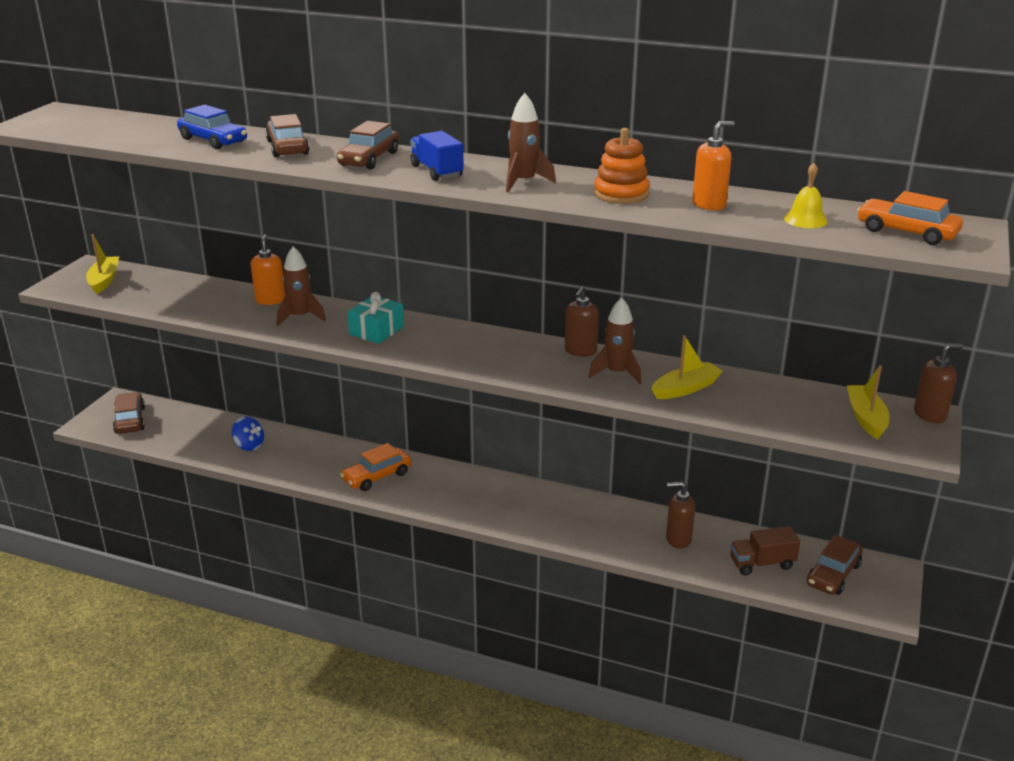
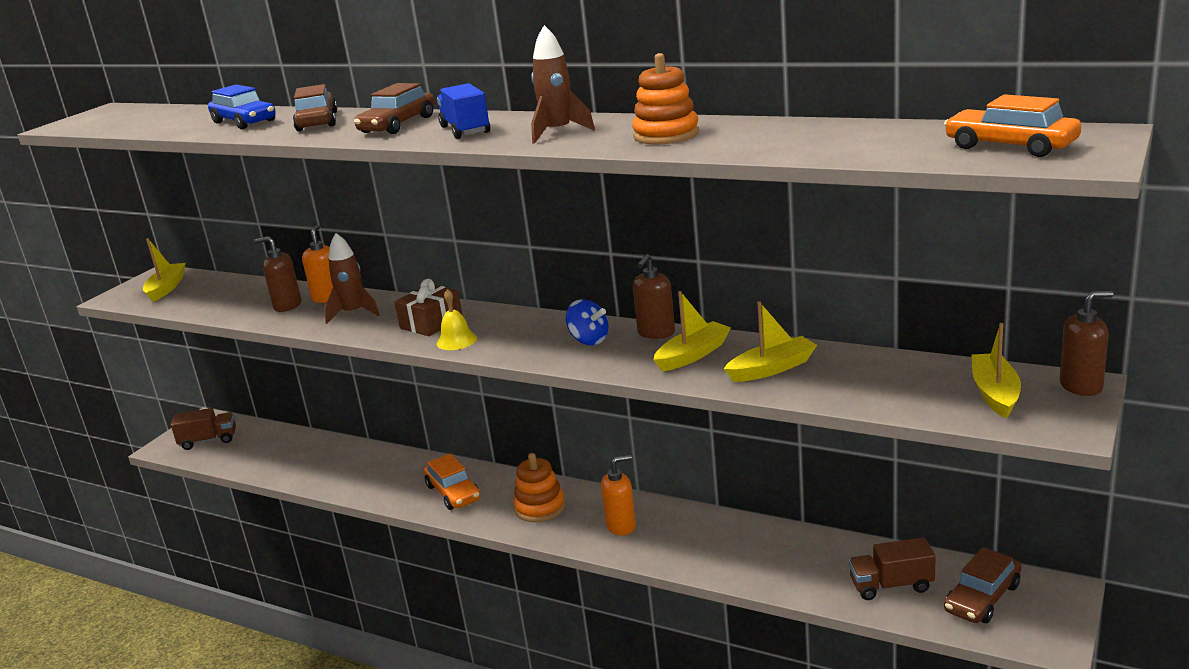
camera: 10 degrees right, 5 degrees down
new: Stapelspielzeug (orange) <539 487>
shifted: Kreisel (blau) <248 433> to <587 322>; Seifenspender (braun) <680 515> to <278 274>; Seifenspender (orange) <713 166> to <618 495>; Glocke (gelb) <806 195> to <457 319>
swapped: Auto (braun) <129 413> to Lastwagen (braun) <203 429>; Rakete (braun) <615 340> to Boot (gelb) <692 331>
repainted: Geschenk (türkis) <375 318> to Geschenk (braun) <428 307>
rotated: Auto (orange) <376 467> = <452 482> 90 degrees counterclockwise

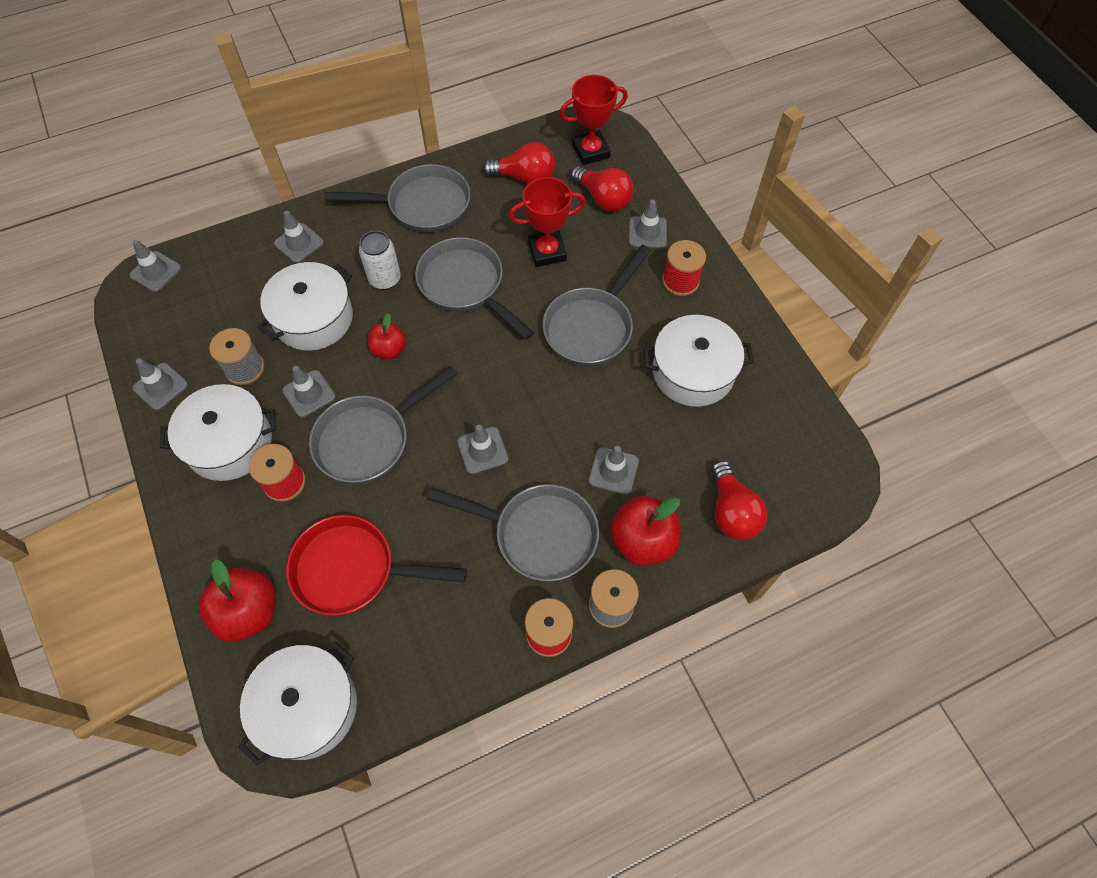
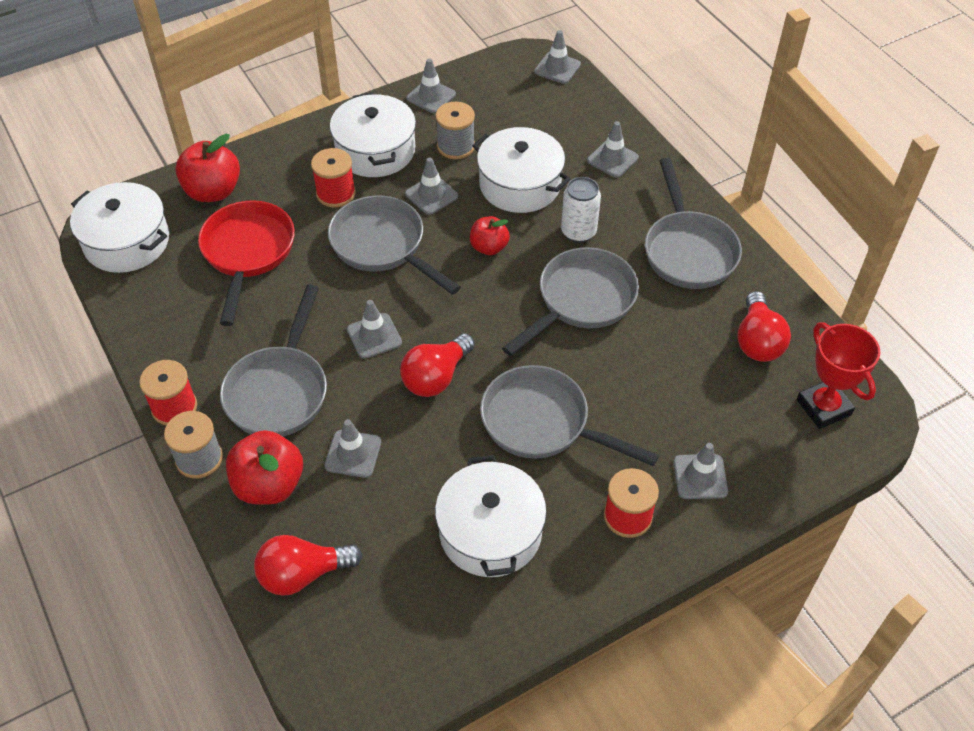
camera: 85 degrees right, 10 degrees down
gone: Pokal (rot) <547 222>
shifted: Glühbirne (rot) <602 189> to <437 365>

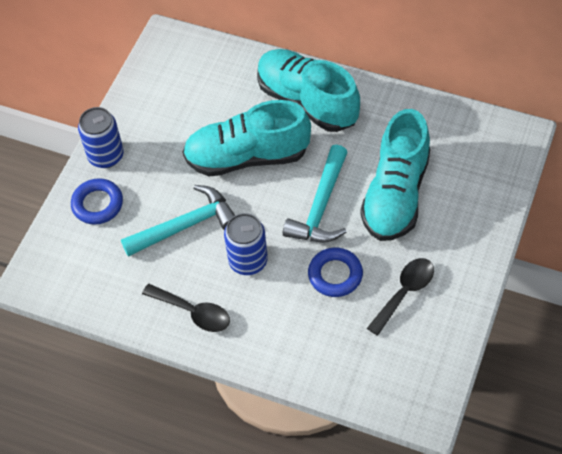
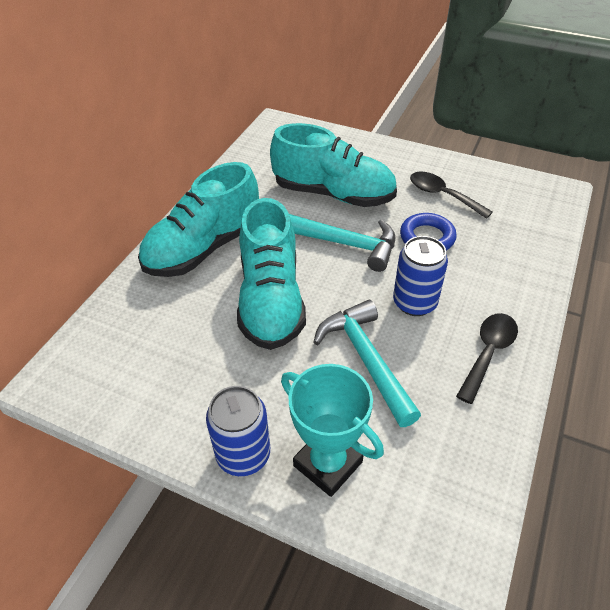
camera: 90 degrees left, 10 degrees down
swapped: Ring (blau) <97 201> to Pokal (türkis) <332 430>

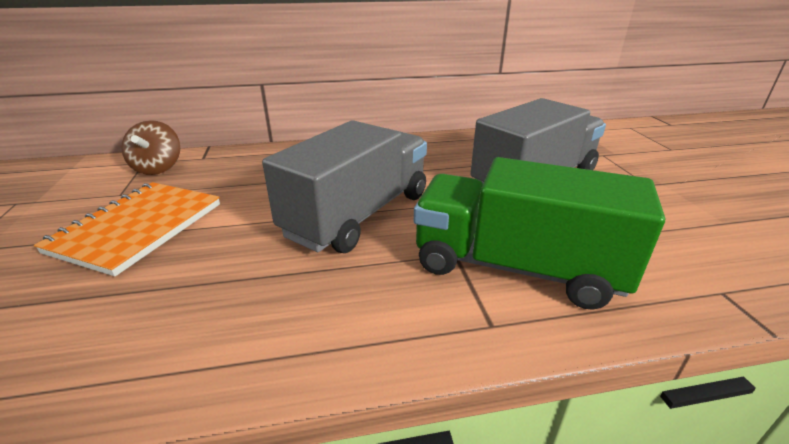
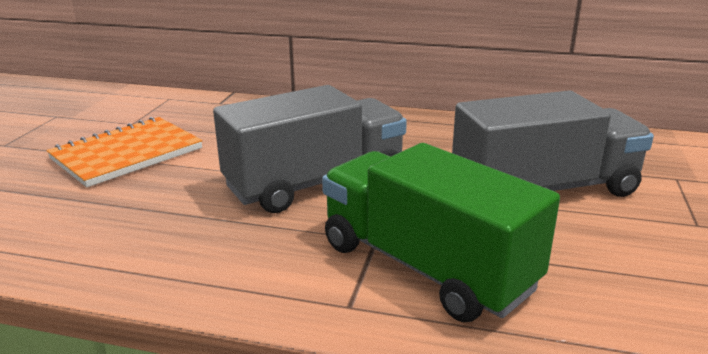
camera: 25 degrees right, 5 degrees down
gone: Kreisel (braun) <151 147>

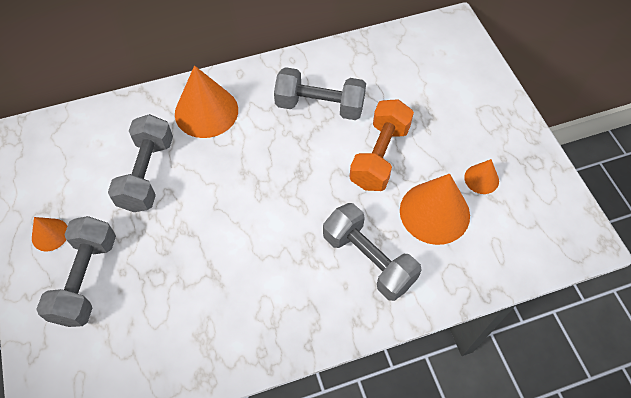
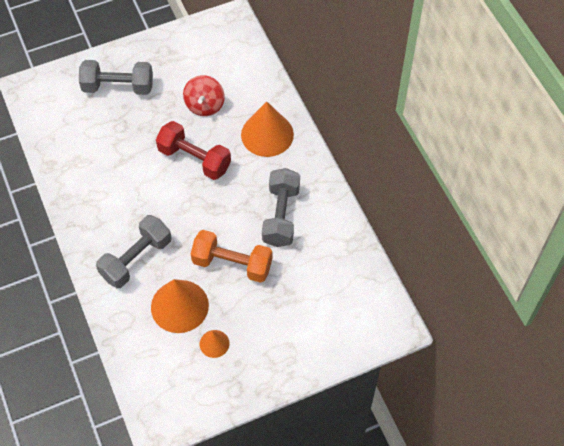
camera: 85 degrees right, 0 degrees up
gone: Kegel (orange) <49 234>
new: Hantel (rot) <193 150>
swapped: Hantel (grau) <140 163> to Kreisel (rot) <204 95>

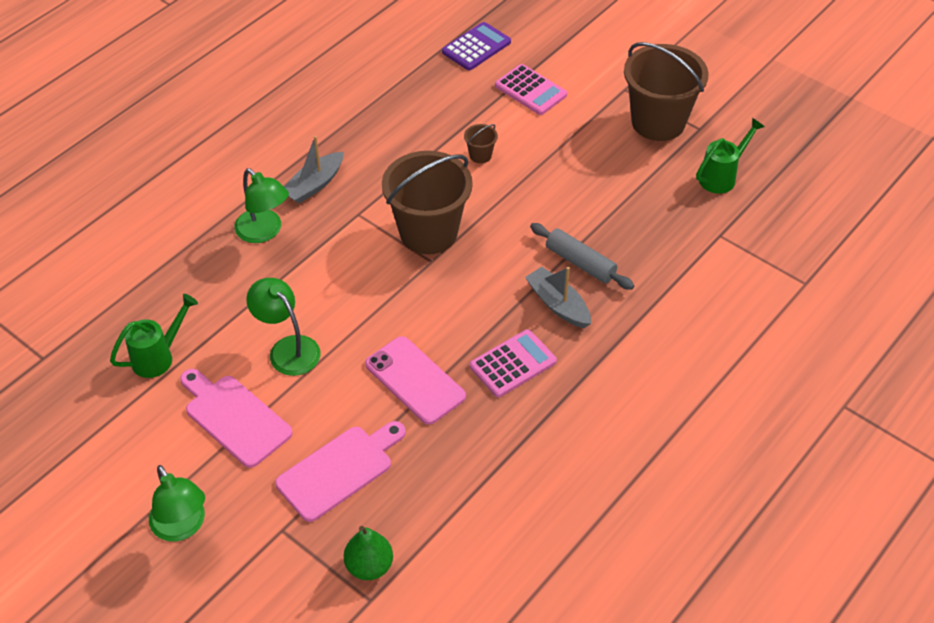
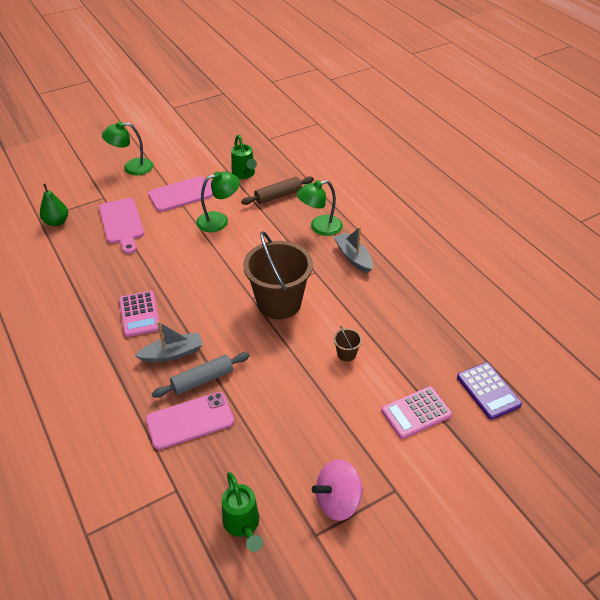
camera: 110 degrees right, 5 degrees down
new: Nudelholz (braun) <277 190>
shifted: Handy (rosa) <415 380> to <190 421>
swapped: Eimer (braun) <666 91> to Kreisel (rosa) <337 490>

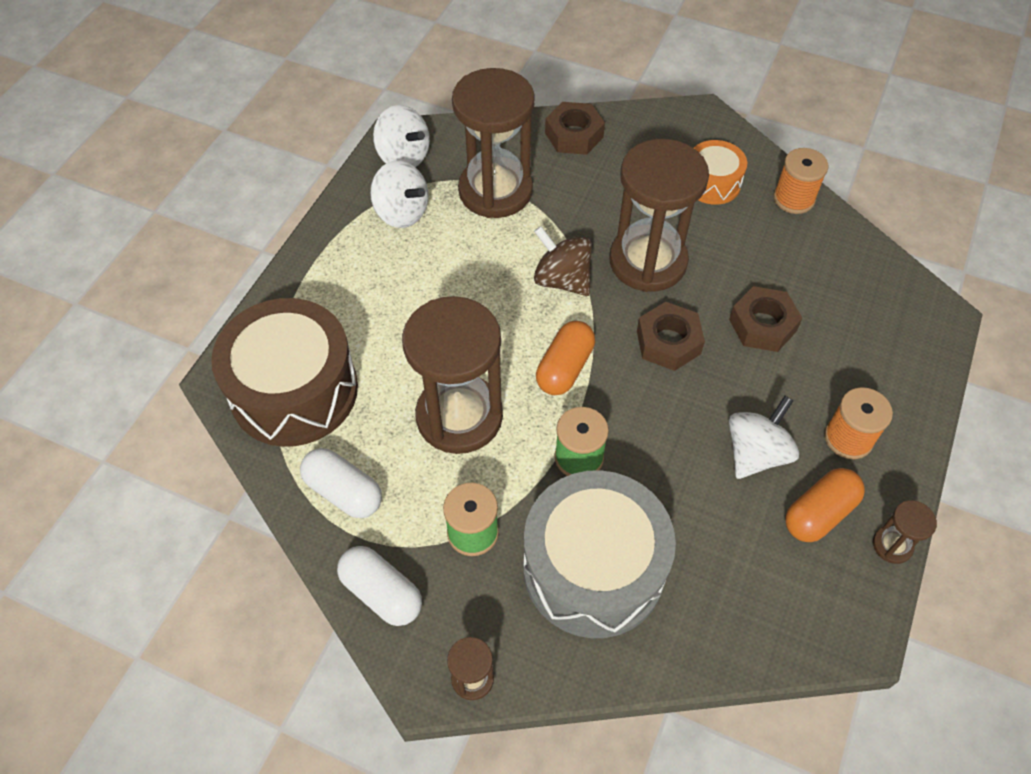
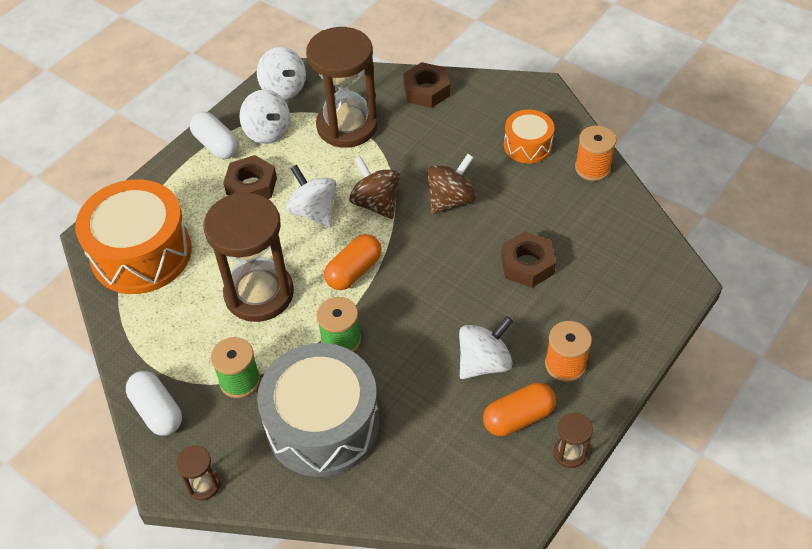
camera: 15 degrees right, 5 degrees down
new: Kreisel (weiß) <311 196>
shifted: Kapsel (weiß) <341 483> to <214 135>; Sechskantmutter (braun) <671 336> to <250 177>
swapped: Sanduhr (braun) <659 215> to Kreisel (braun) <451 184>
repainted: Trommel (braun) <284 372> to Trommel (orange) <133 236>

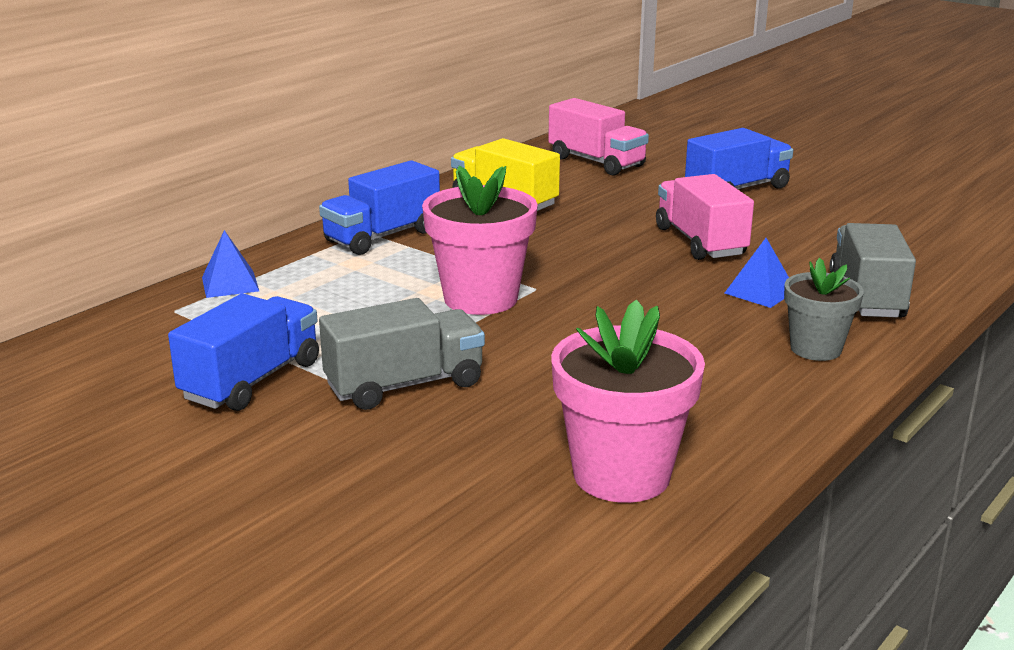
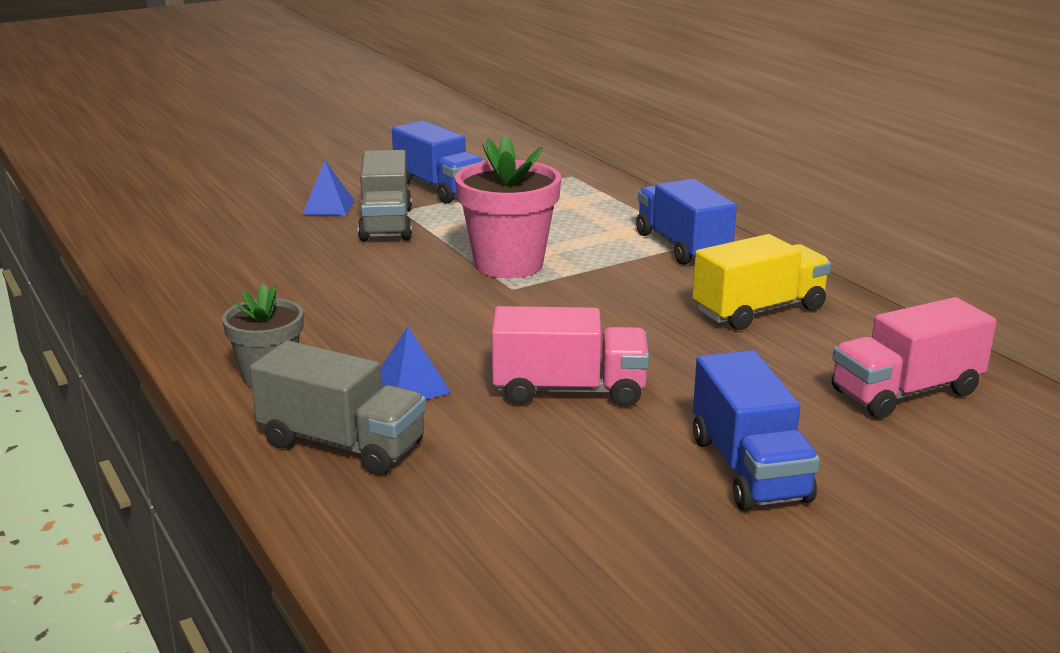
camera: 110 degrees right, 0 degrees up
gone: Blumentopf (rosa) <628 401>
shifted: Pyramide (blau) <230 264> to <328 188>

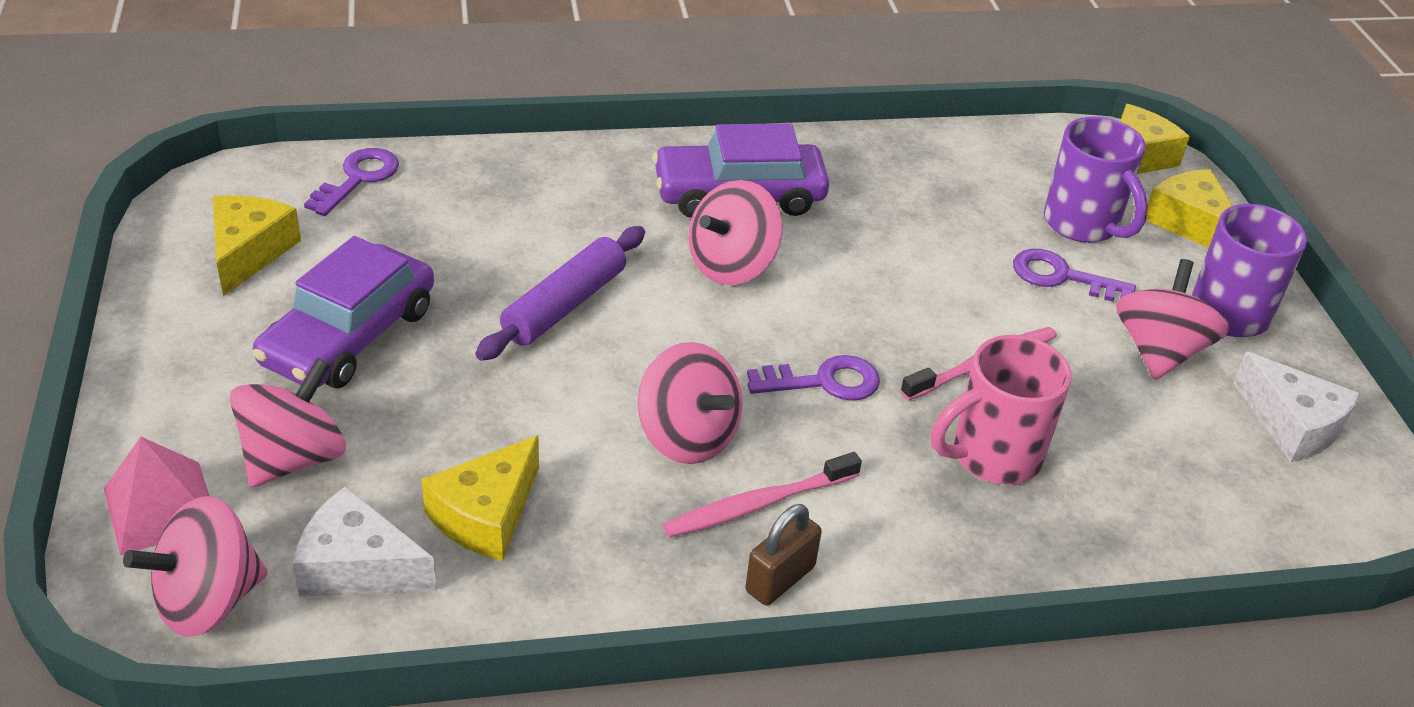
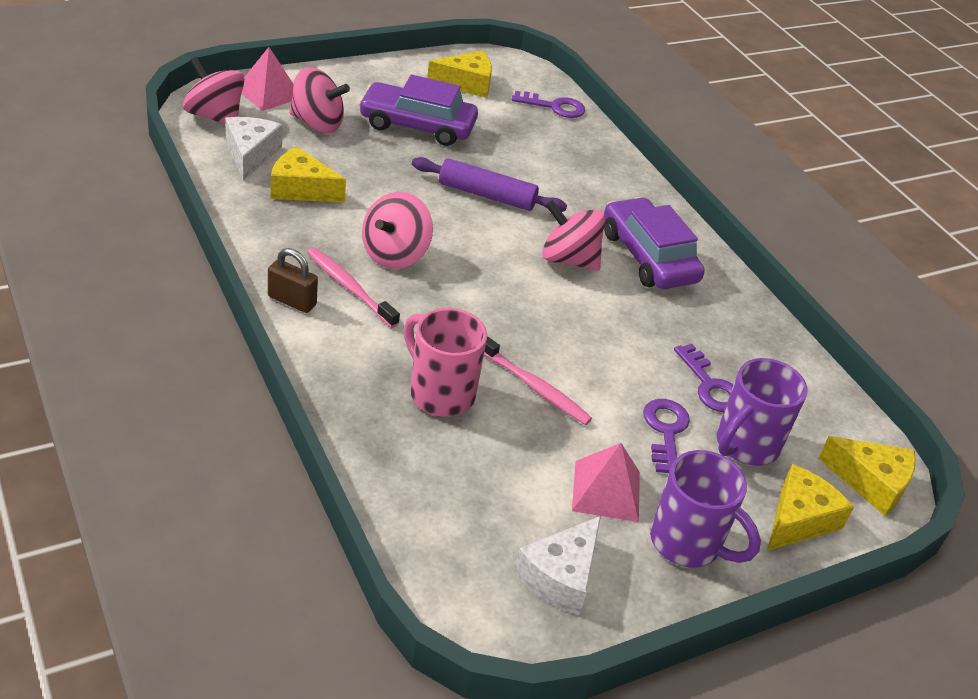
camera: 70 degrees right, 0 degrees up
shifted: Schlüssel (lila) <813 378> to <704 378>
swapped: Kreisel (rosa) <1172 319> to Pyramide (rosa) <606 482>

